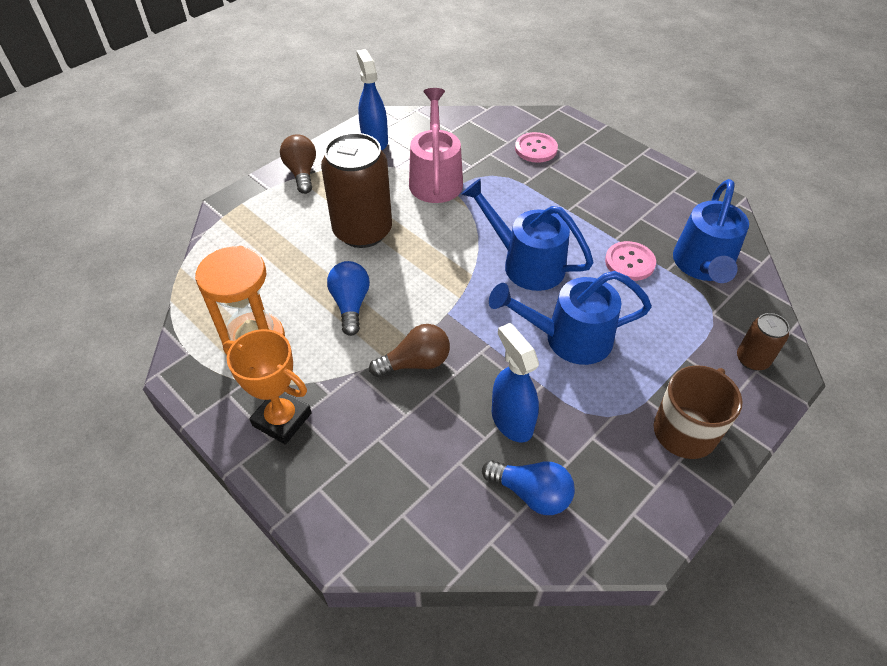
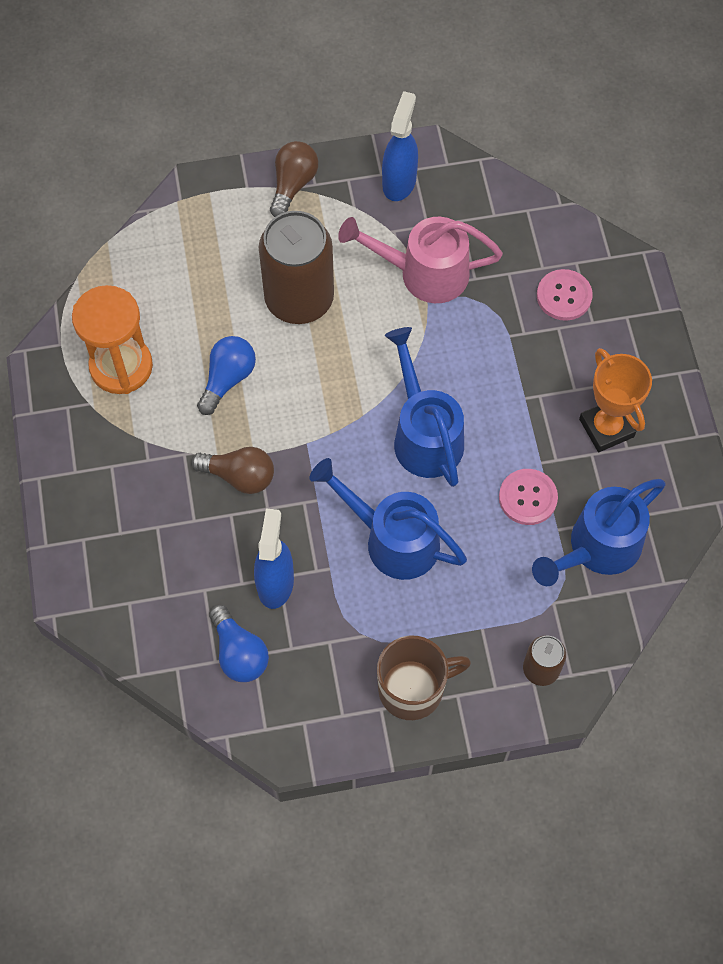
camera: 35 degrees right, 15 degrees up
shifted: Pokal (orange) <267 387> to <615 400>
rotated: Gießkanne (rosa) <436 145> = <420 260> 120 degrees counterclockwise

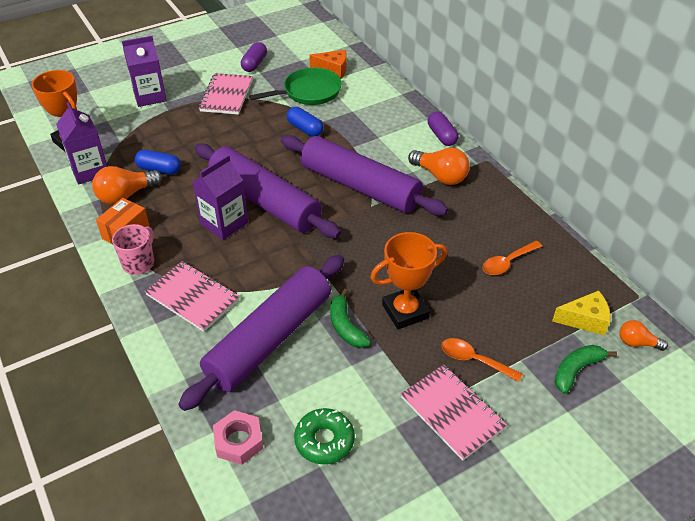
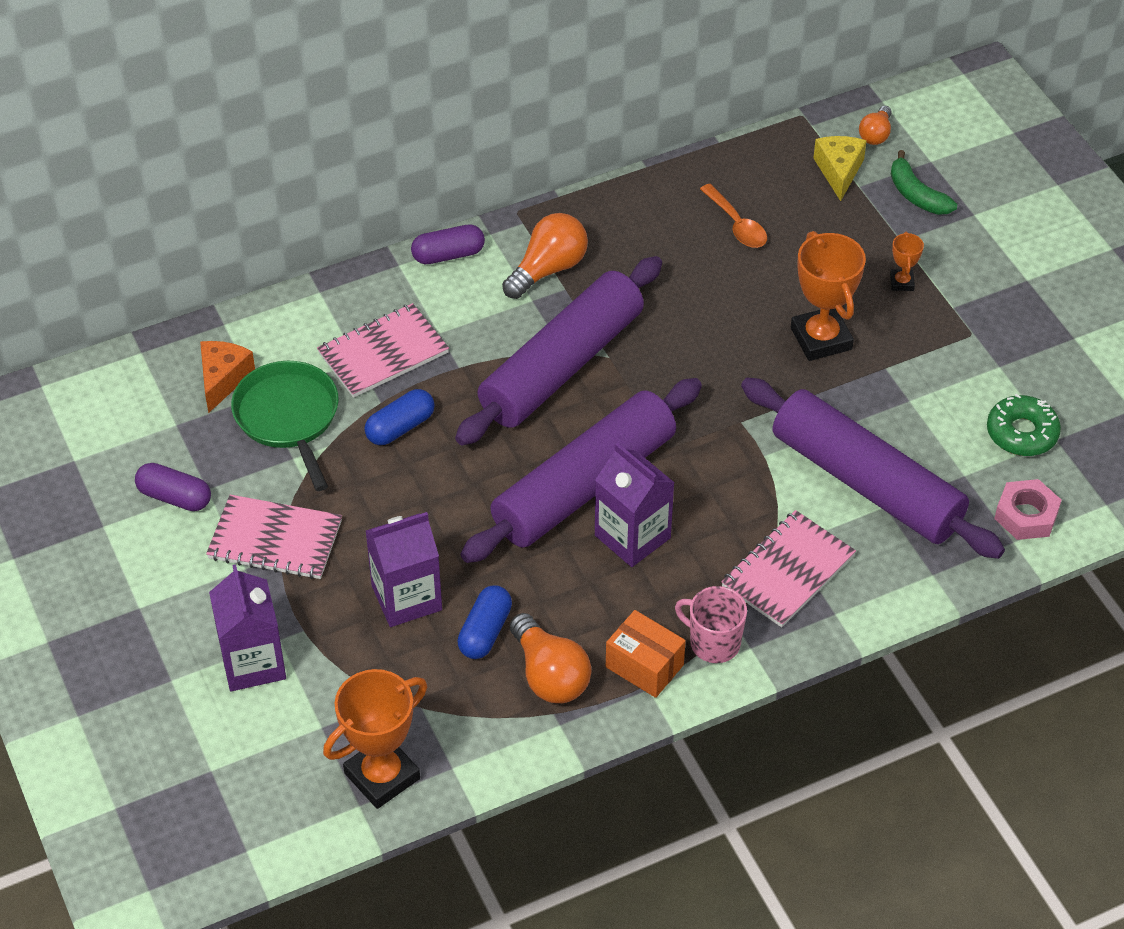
camera: 85 degrees left, 5 degrees up
gone: Banane (grün) <350 318>
shifted: Getränkekarton (lila) <81 143> to <404 569>; Notizbuch (rosa) <454 413> to <383 350>
swapped: Löffel (orange) <482 360> to Pokal (orange) <907 261>

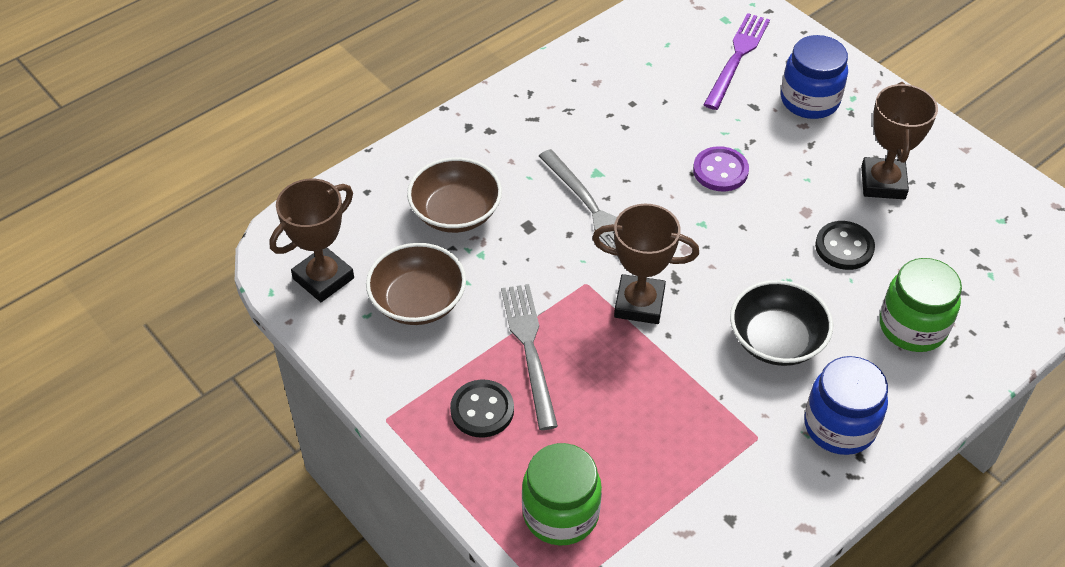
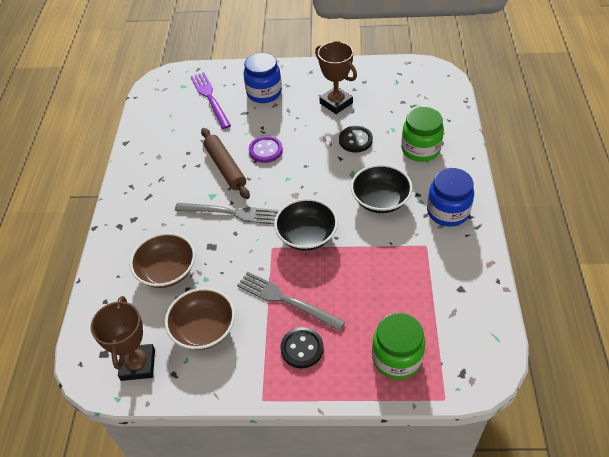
camera: 45 degrees left, 0 degrees up
new: Nudelholz (braun) <225 163>
swapped: Pokal (braun) <645 264> to Schüssel (schwarz) <306 224>

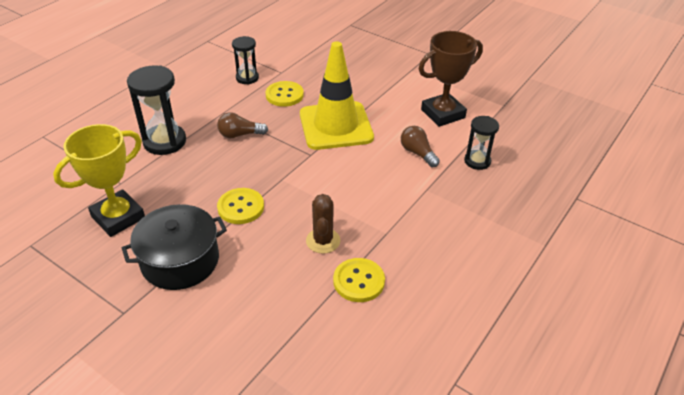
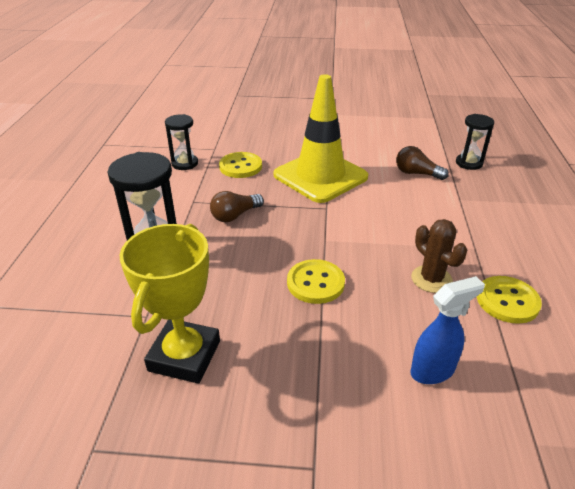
camera: 30 degrees left, 5 degrees down
gone: Kochtopf (schwarz) <174 247>; Pokal (braun) <451 79>
new: Sprühflasche (blau) <447 330>

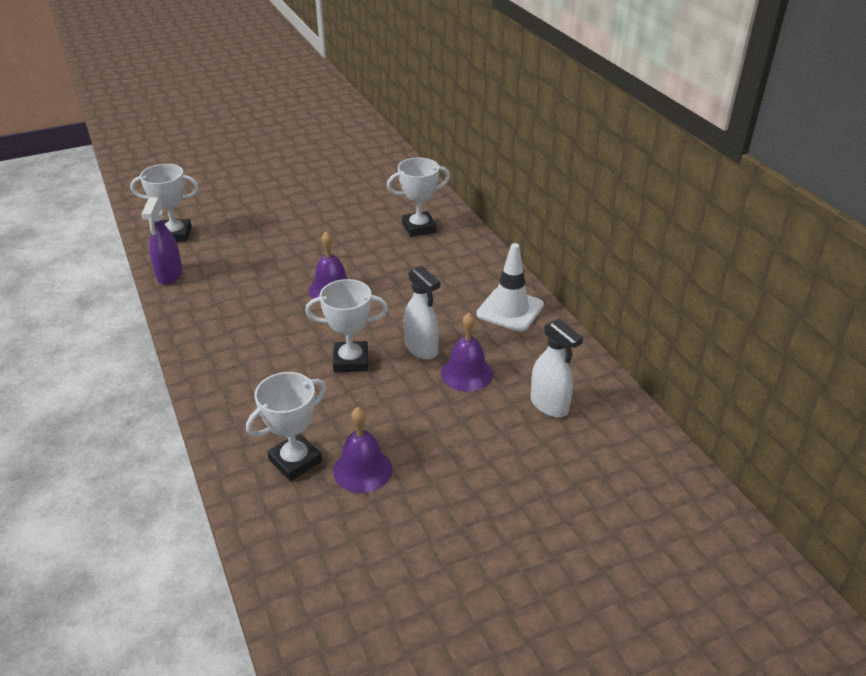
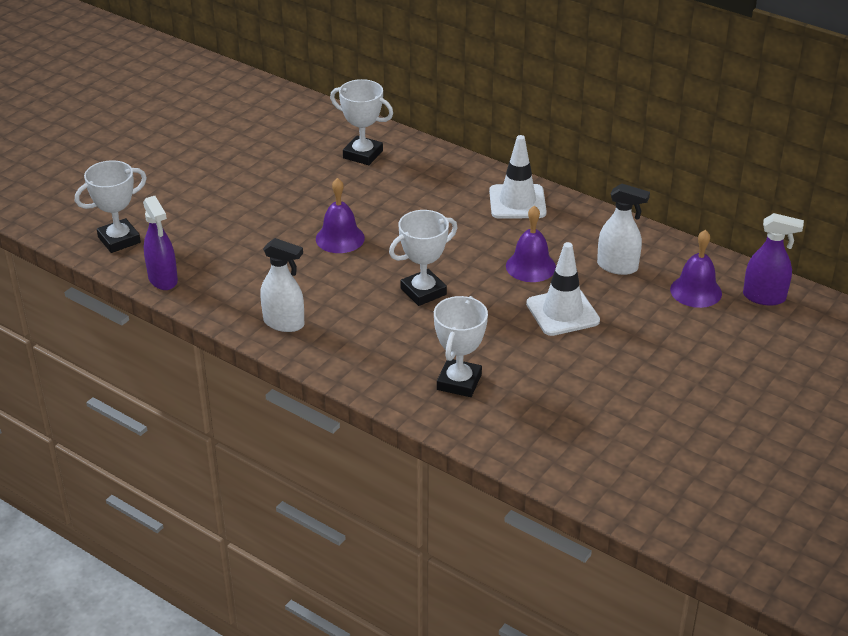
camera: 30 degrees left, 0 degrees up
new: Leitkegel (weiß) <563 289>; Sprühflasche (lila) <773 259>
shifted: Glocke (lila) <362 450> to <696 269>; Sprühflasche (weiß) <422 312> to <282 285>
rotated: Pokal (weiß) <418 197> = <361 122> 75 degrees clockwise

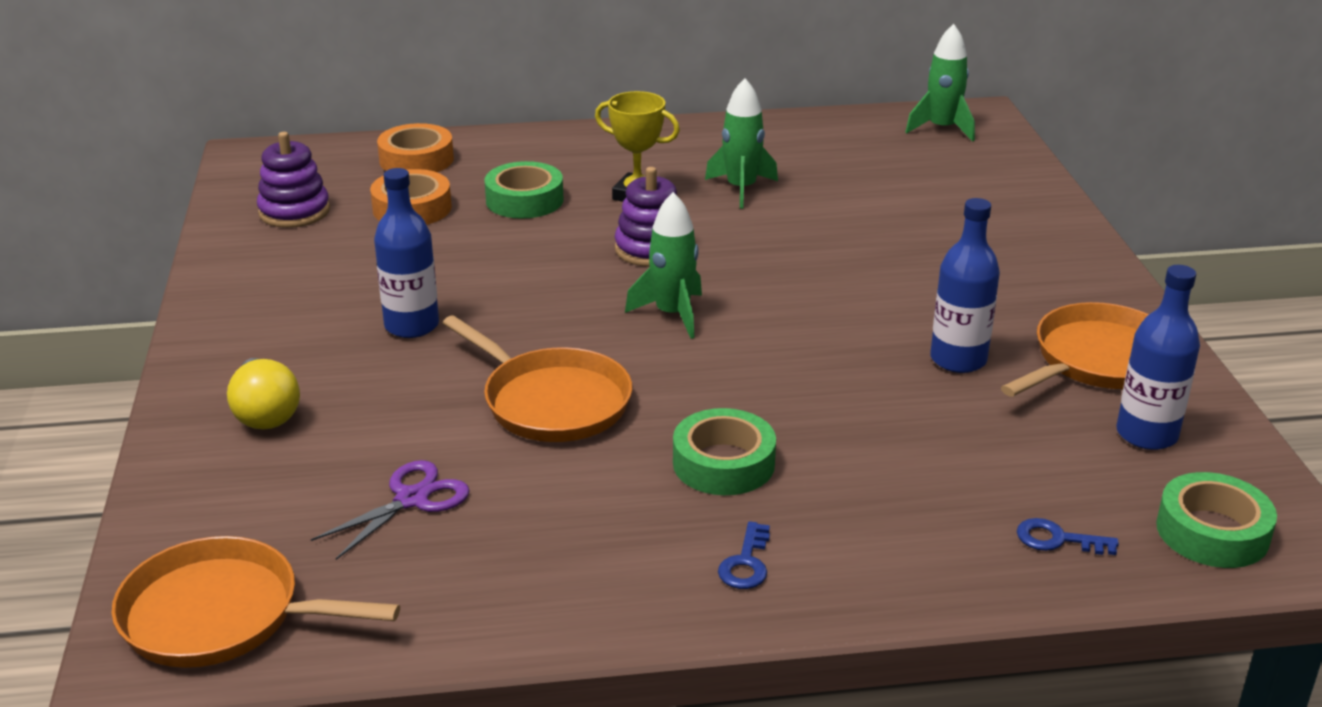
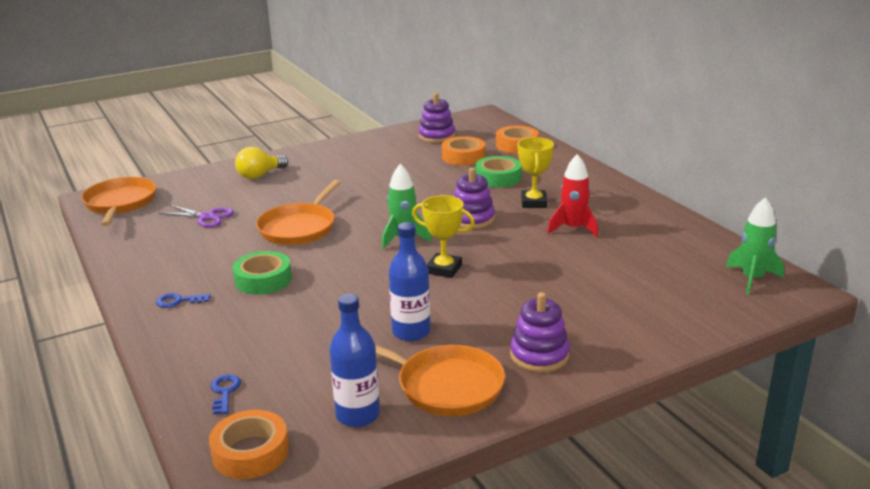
camera: 70 degrees right, 5 degrees down
gone: Flasche (blau) <406 253>
new: Pokal (gelb) <443 236>; Stapelspielzeug (lila) <540 332>
repainted: Rakete (grün) <741 143> to Rakete (rot) <572 195>; Klebeband (grün) <1216 520> to Klebeband (orange) <249 444>

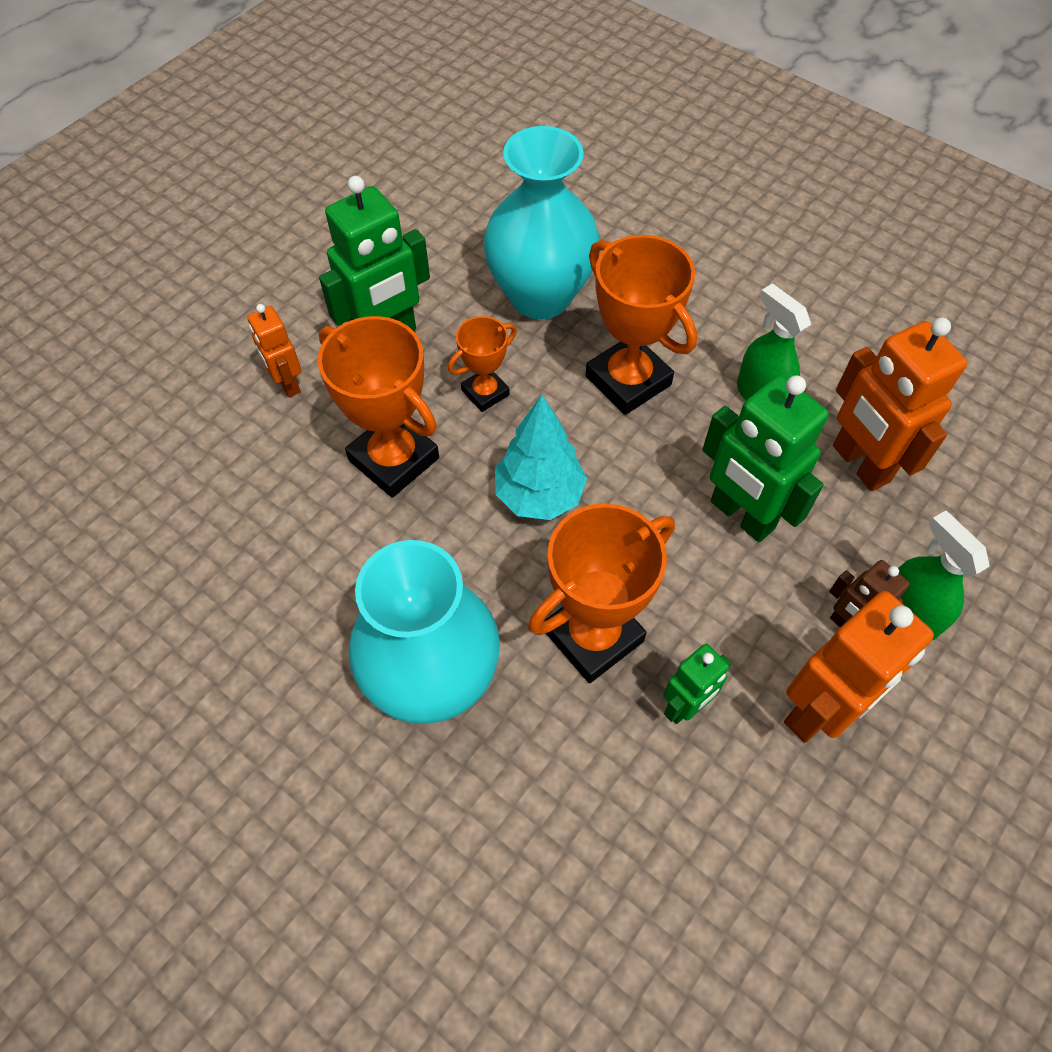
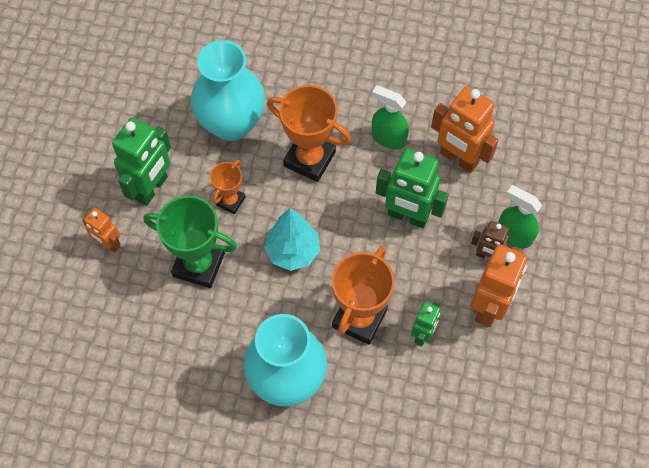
camera: 25 degrees left, 5 degrees up
repainted: Pokal (orange) <378 407> to Pokal (grün) <190 242>

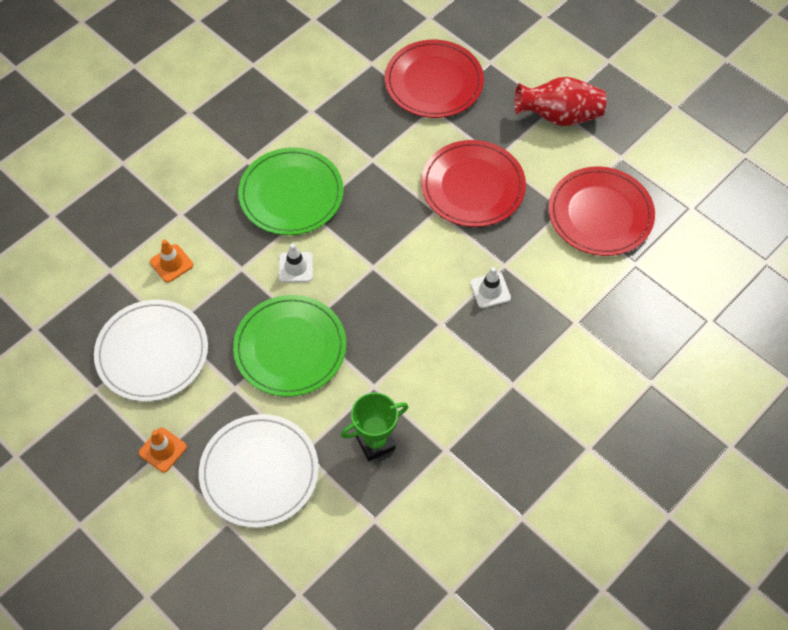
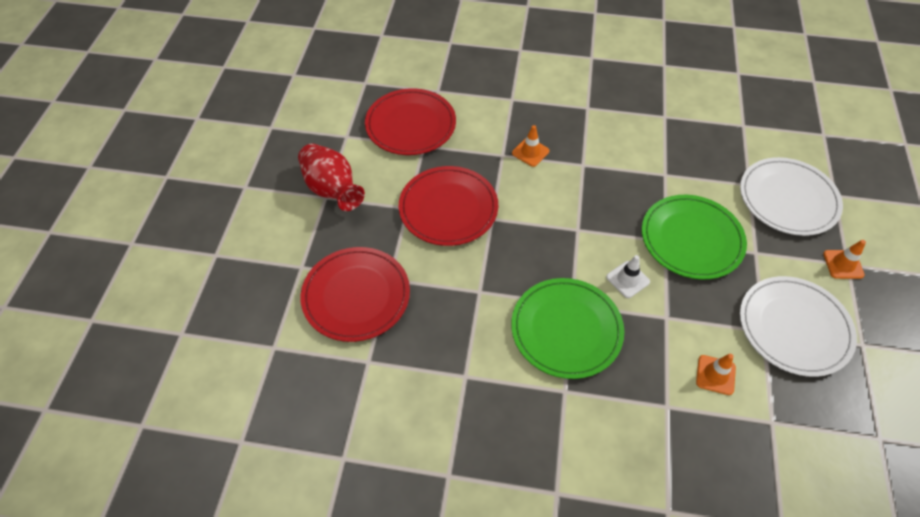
camera: 125 degrees left, 5 degrees down
gone: Pokal (grün) <374 426>
repainted: Leitkegel (weiß) <490 287> to Leitkegel (orange) <531 146>

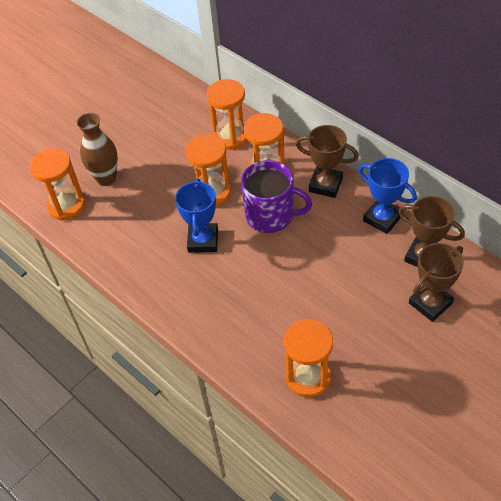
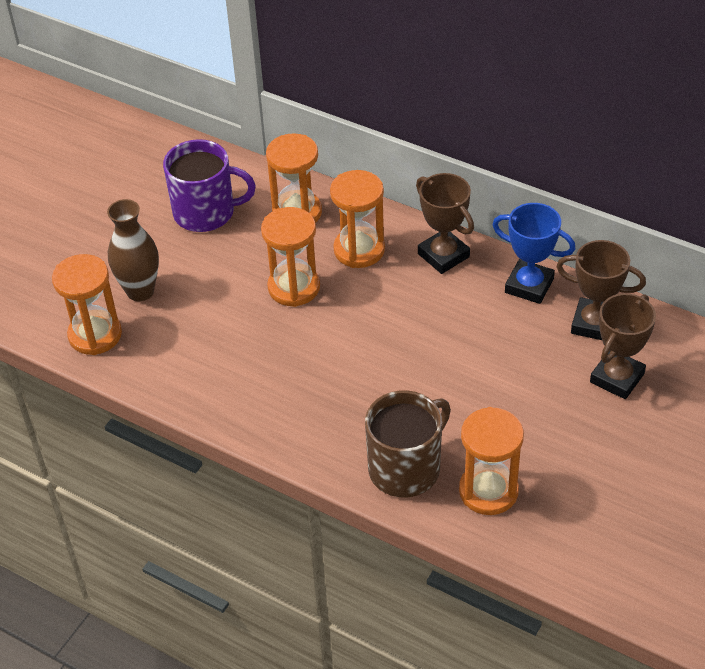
camera: 15 degrees left, 5 degrees down
gone: Pokal (blau) <196 216>
new: Tasse (braun) <408 443>
shifted: Tasse (lila) <276 196> to <209 185>
rotated: Pokal (braun) <327 161> = <445 223> 45 degrees clockwise

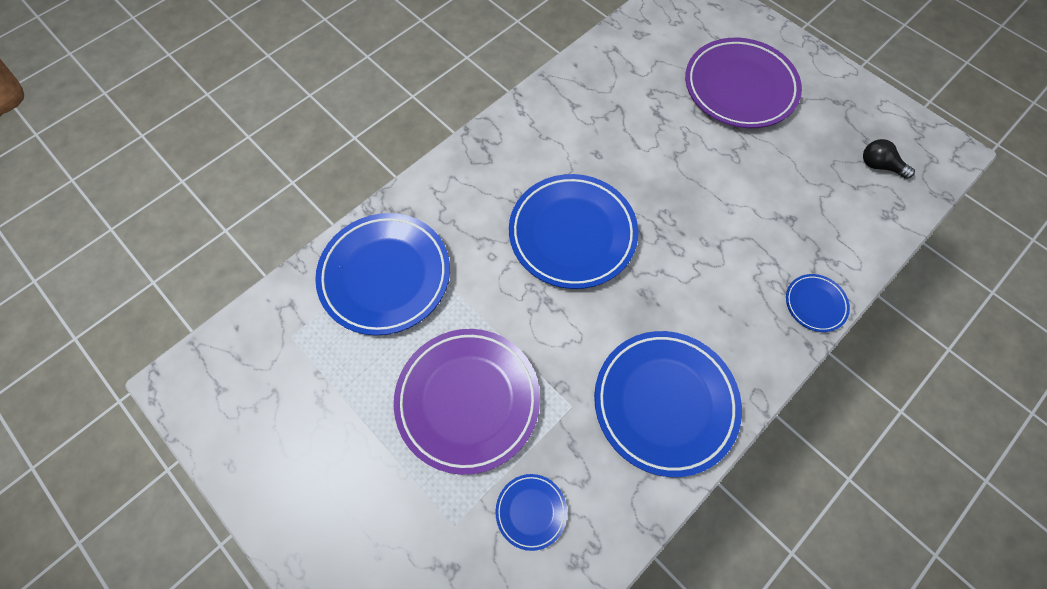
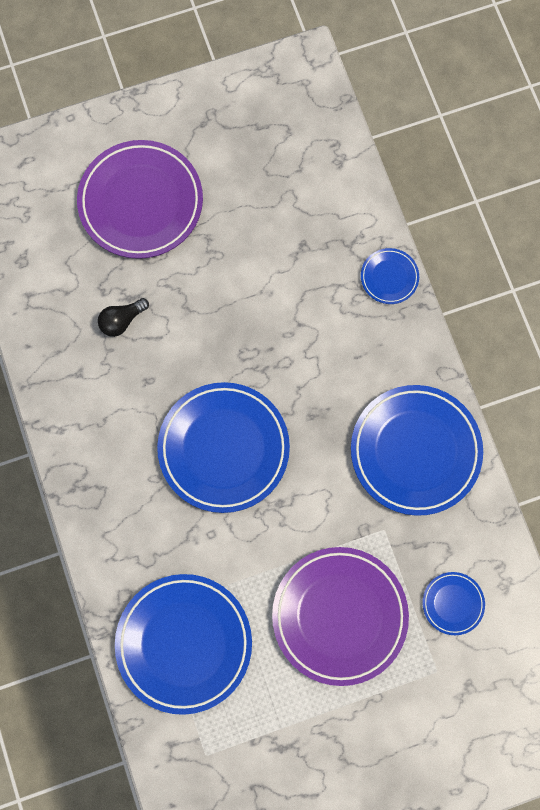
camera: 65 degrees left, 10 degrees up
shifted: Glühbirne (schwarz) <889 159> to <123 317>

